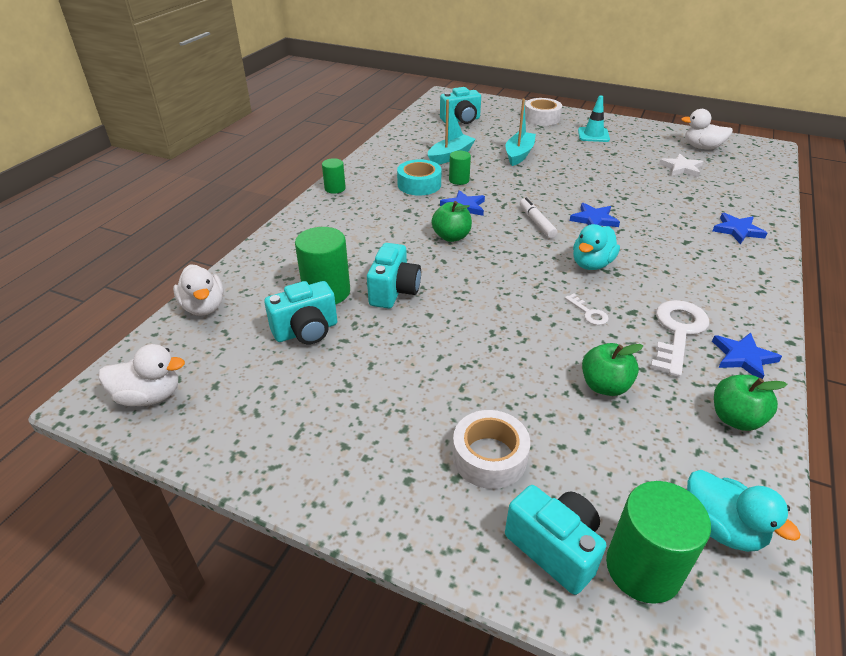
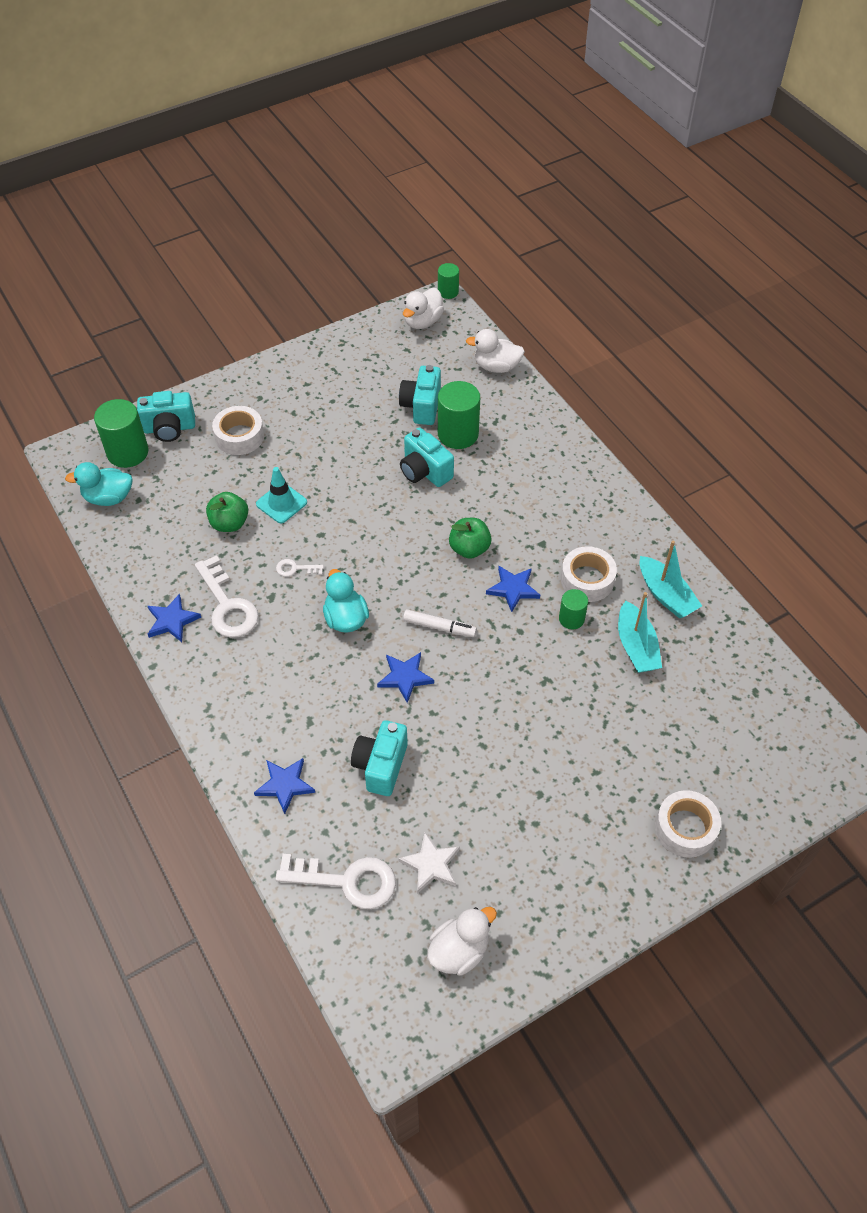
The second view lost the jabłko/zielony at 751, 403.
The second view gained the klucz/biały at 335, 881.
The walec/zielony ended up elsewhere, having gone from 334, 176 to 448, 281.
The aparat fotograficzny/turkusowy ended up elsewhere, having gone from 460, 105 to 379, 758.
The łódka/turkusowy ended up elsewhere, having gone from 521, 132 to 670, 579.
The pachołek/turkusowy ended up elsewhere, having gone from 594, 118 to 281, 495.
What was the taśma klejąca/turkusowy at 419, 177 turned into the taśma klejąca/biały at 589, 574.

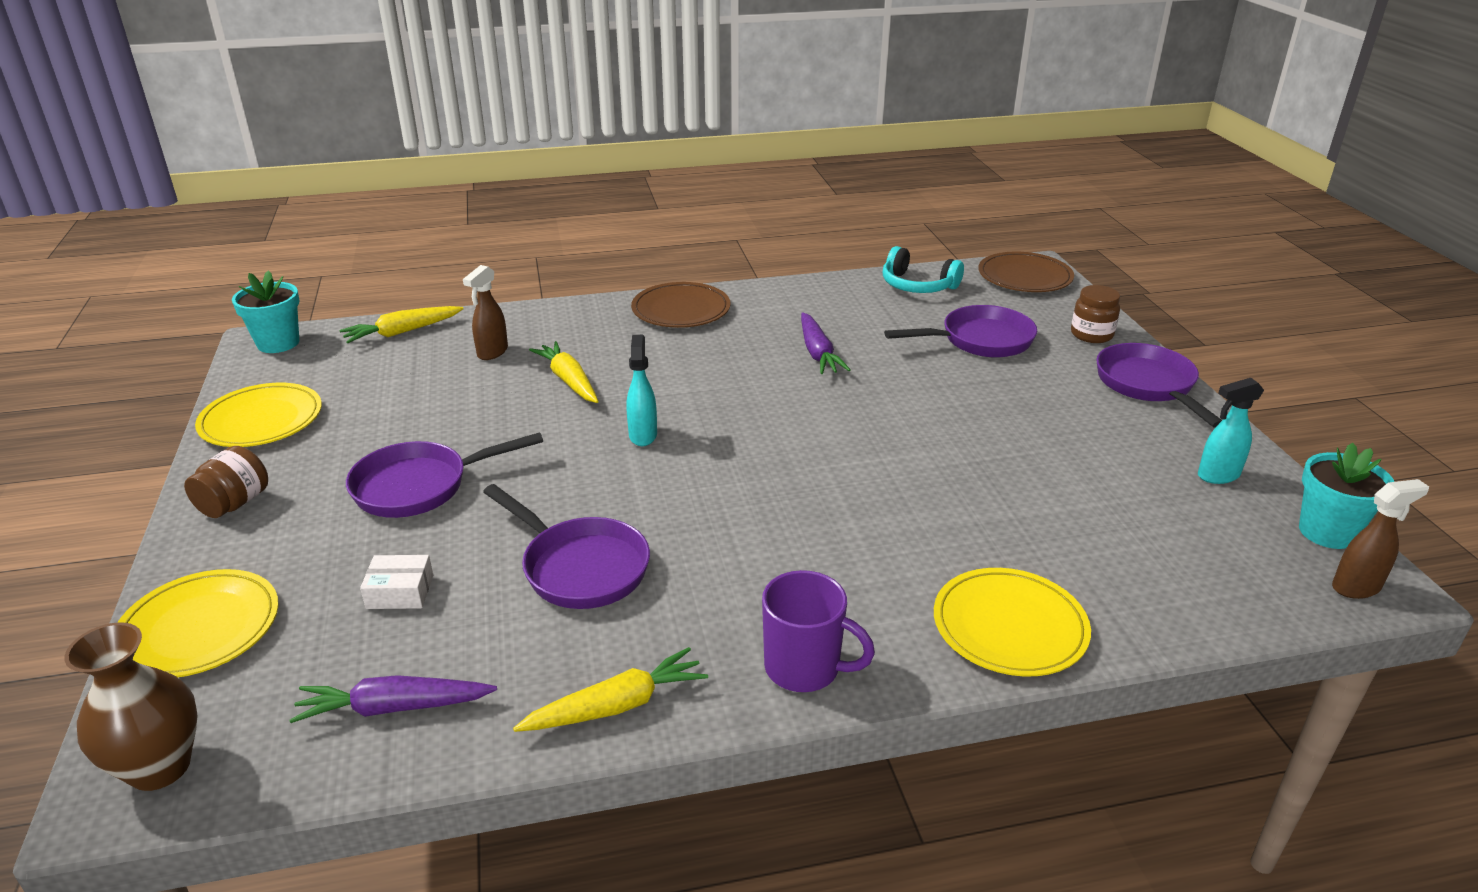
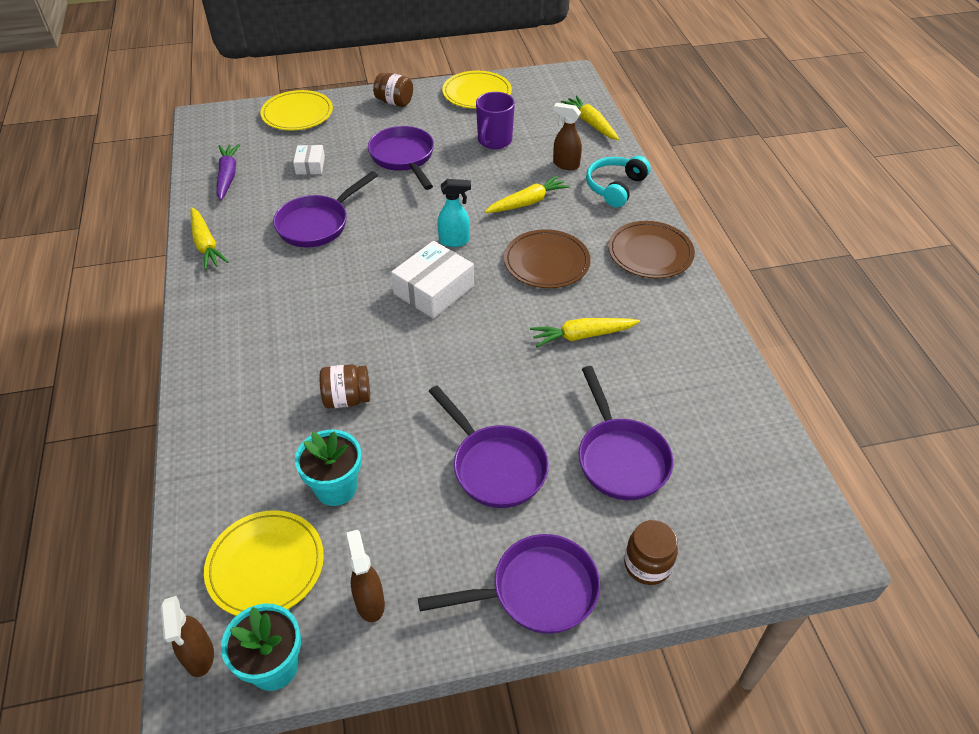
The second view lost the wazon/brązowy at 131, 706.
The second view gained the słoik/brązowy at 344, 386.
The second view gained the pudełko/biały at 432, 280.
The second view gained the patelnia/fioletowy at 488, 447.
The doniczka/turkusowy ended up elsewhere, having gone from 265, 311 to 328, 468.
The kubek/fioletowy ended up elsewhere, having gone from 818, 631 to 495, 120.
The słuchawki/turkusowy ended up elsewhere, having gone from 923, 269 to 618, 181.
The talerz/żółty ended up elsewhere, having gone from 1012, 622 to 264, 563.
The talerz/brązowy ended up elsewhere, having gone from 1026, 272 to 547, 258.
What was the marchewka/fioletowy at 826, 343 turned into the marchewka/żółty at 585, 332.
What was the spryskiwacz/turkusowy at 1231, 431 turned into the spryskiwacz/brązowy at 366, 576.

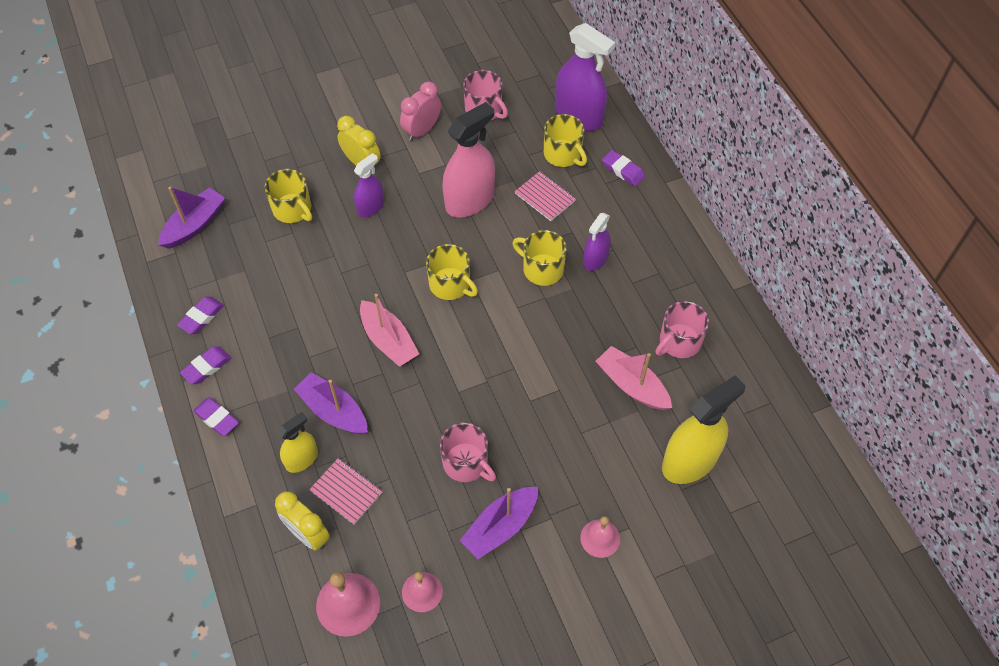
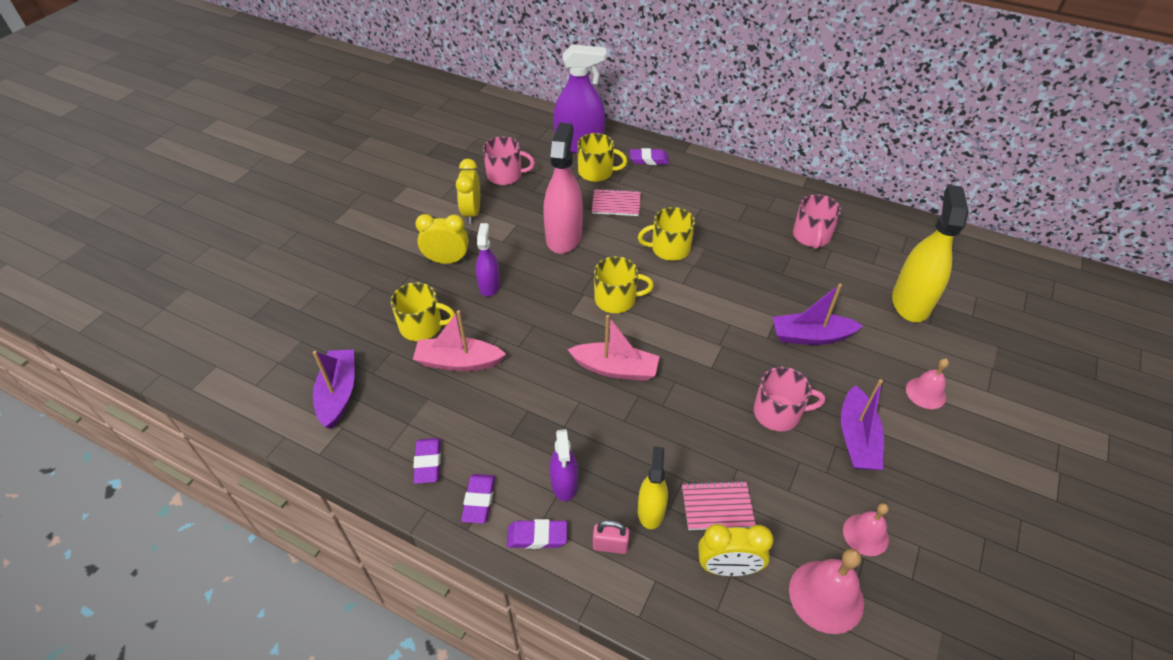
The second view gained the kłódka/różowy at 611, 537.
The łódka/fioletowy ended up elsewhere, having gone from 331, 403 to 818, 314.
The spryskiwacz/fioletowy ended up elsewhere, having gone from 597, 242 to 564, 465.
The łódka/różowy ended up elsewhere, having gone from 634, 378 to 459, 340.
What was the budzik/różowy at 420, 111 turned into the budzik/żółty at 468, 191.

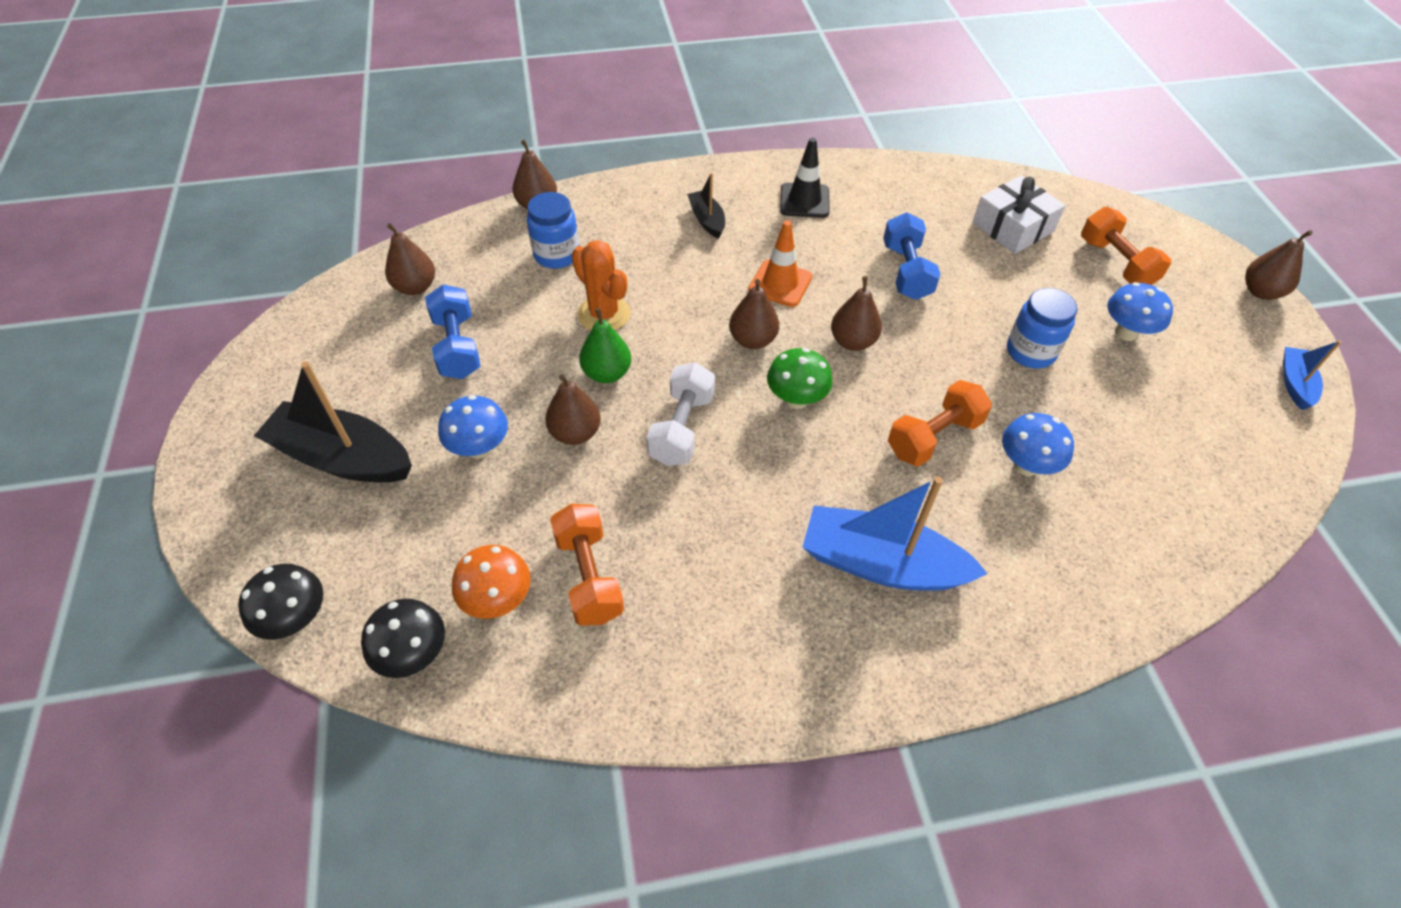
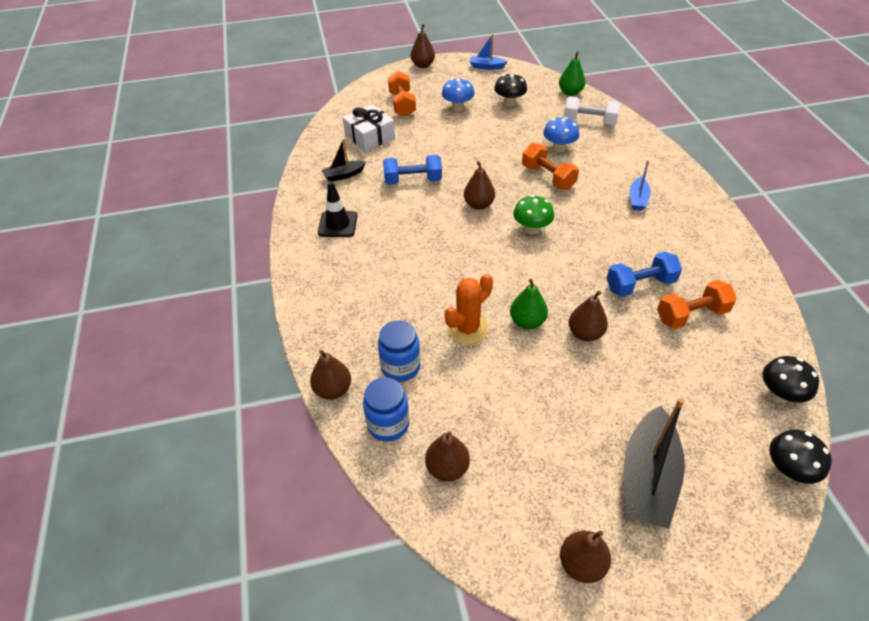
The second view lost the grzyb/niebieski at 473, 427.
The second view lost the grzyb/pomarańczowy at 491, 582.
The second view lost the pachołek/pomarańczowy at 780, 263.
The second view gained the grzyb/czarny at 510, 90.
The second view gained the gruszka/zielony at 572, 73.
The hantel/niebieski ended up elsewhere, having gone from 453, 331 to 644, 274.
The hantel/biały ended up elsewhere, having gone from 681, 414 to 592, 111.
The łódka/czarny ended up elsewhere, having gone from 706, 206 to 343, 160.
The gruszka/brązowy ended up elsewhere, having gone from 754, 314 to 585, 556.
The słoik/niebieski ended up elsewhere, having gone from 1042, 328 to 386, 409.
The hantel/pomarańczowy at 1126, 246 ended up facing another way, 75 degrees counterclockwise from before.
The size of the łódka/niebieski at 895, 534 changed by a factor of 0.51.

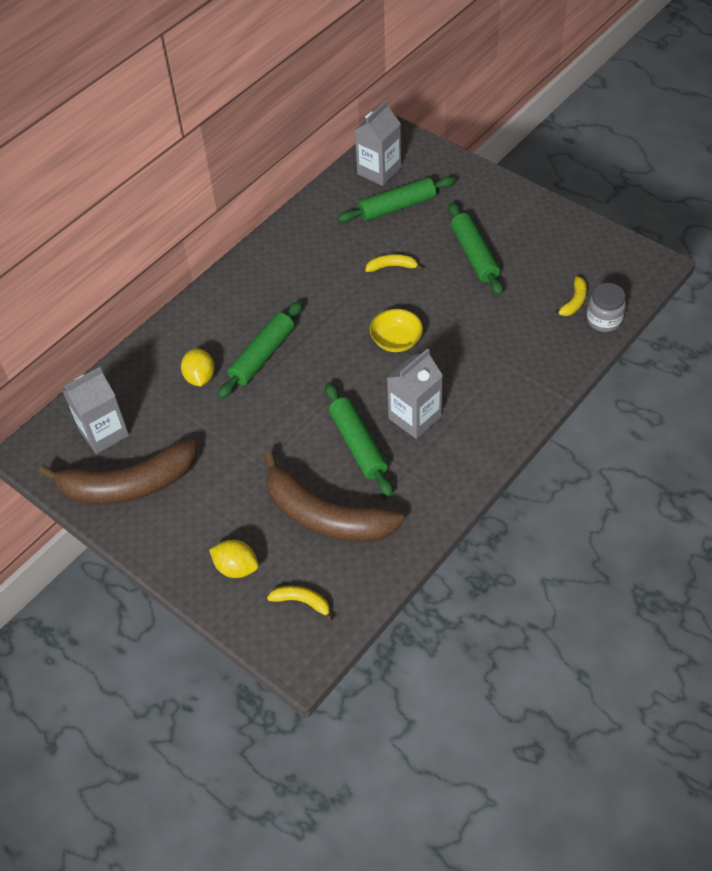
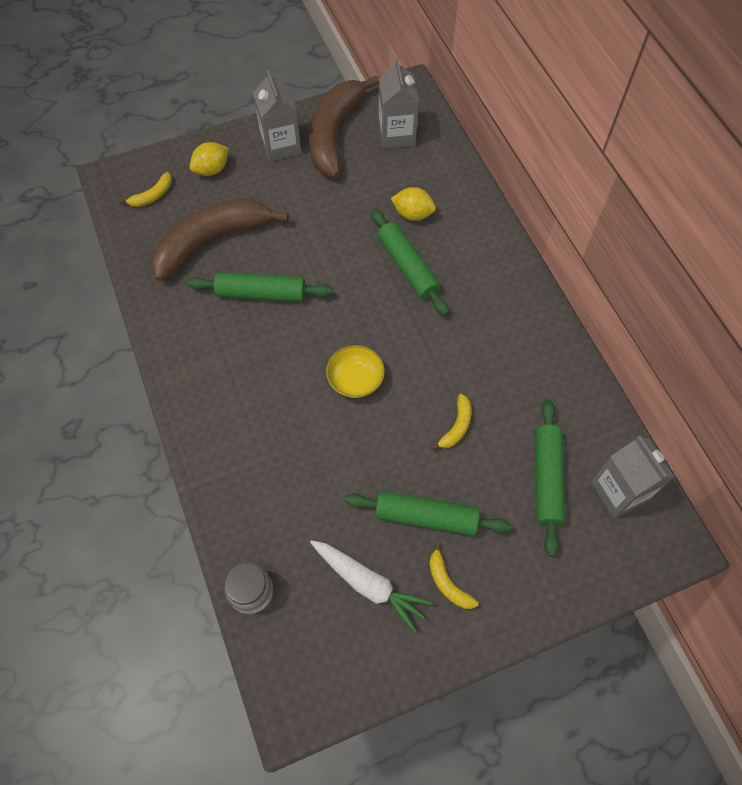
The second view gained the marchewka/biały at 371, 586.
The karton mleka/szary ended up elsewhere, having gone from 415, 393 to 277, 116.
The banan/żółty ended up elsewhere, having gone from 569, 296 to 454, 575.

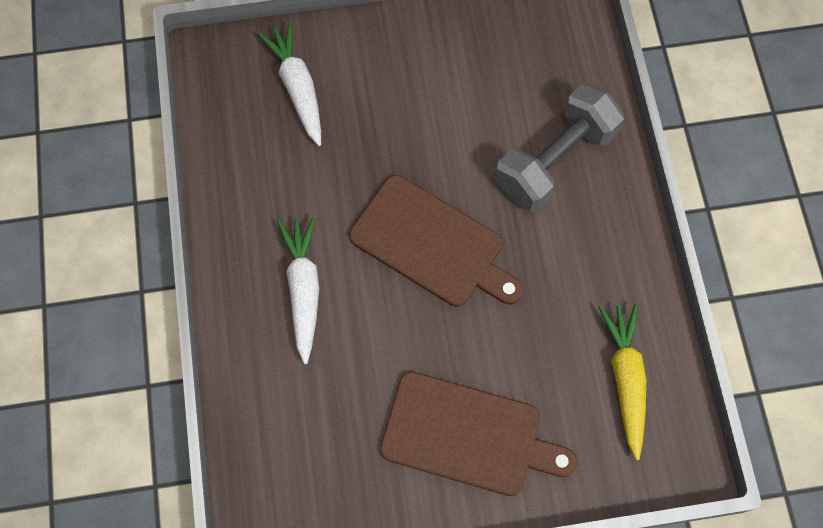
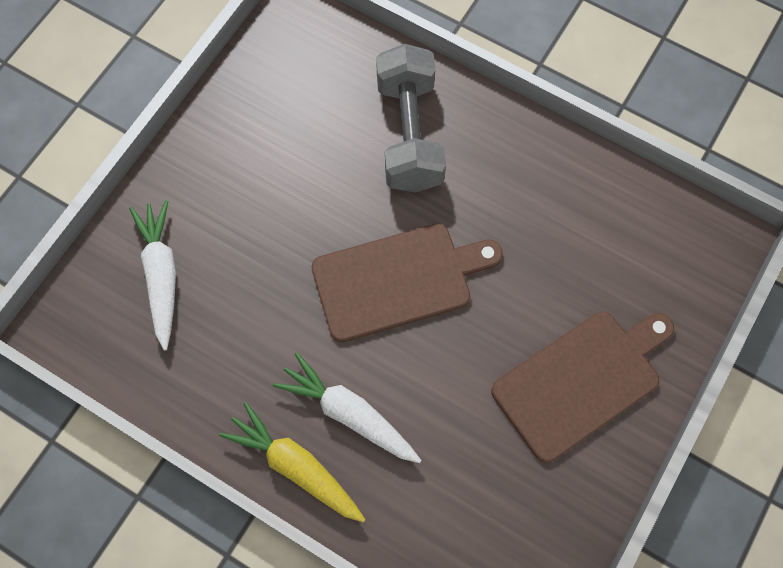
The marchewka/żółty ended up elsewhere, having gone from 623, 382 to 292, 462.
The marchewka/biały at 289, 84 ended up facing another way, 60 degrees clockwise from before.

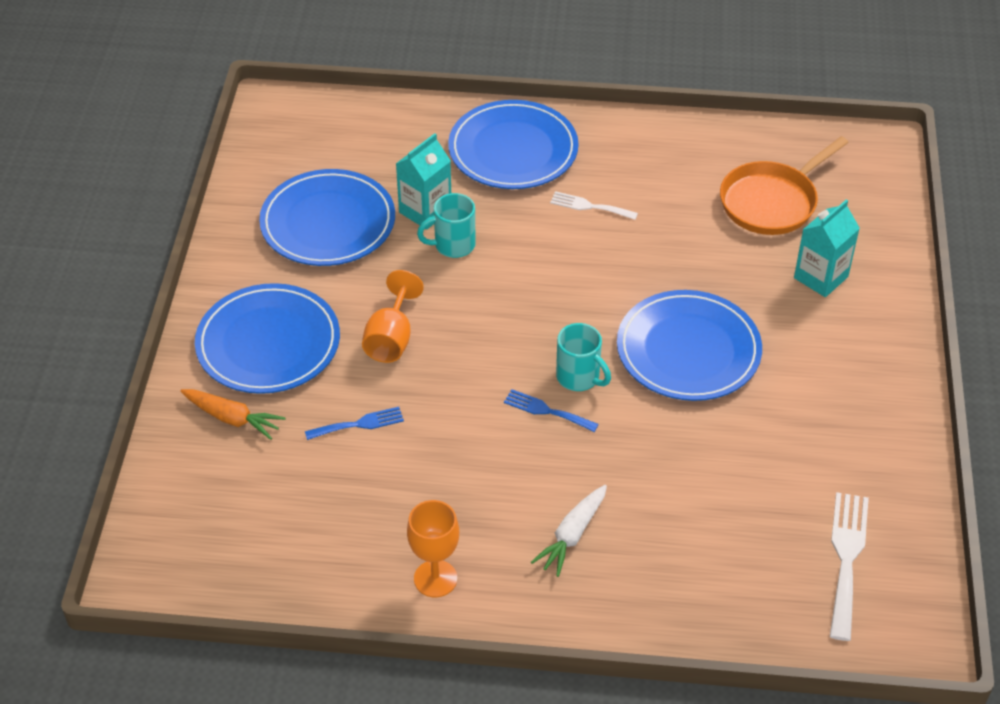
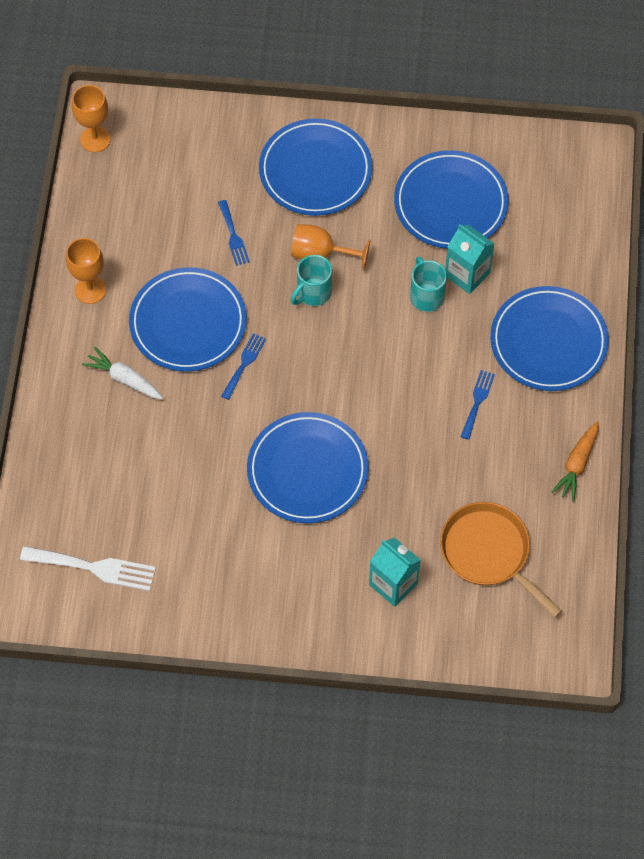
The second view gained the kielich/pomarańczowy at 91, 118.
The second view gained the talerz/niebieski at 188, 319.
The marchewka/pomarańczowy ended up elsewhere, having gone from 233, 414 to 575, 461.
The kubek/turkusowy ended up elsewhere, having gone from 583, 357 to 311, 280.
What was the widelec/biały at 594, 205 turned into the widelec/niebieski at 478, 405.

